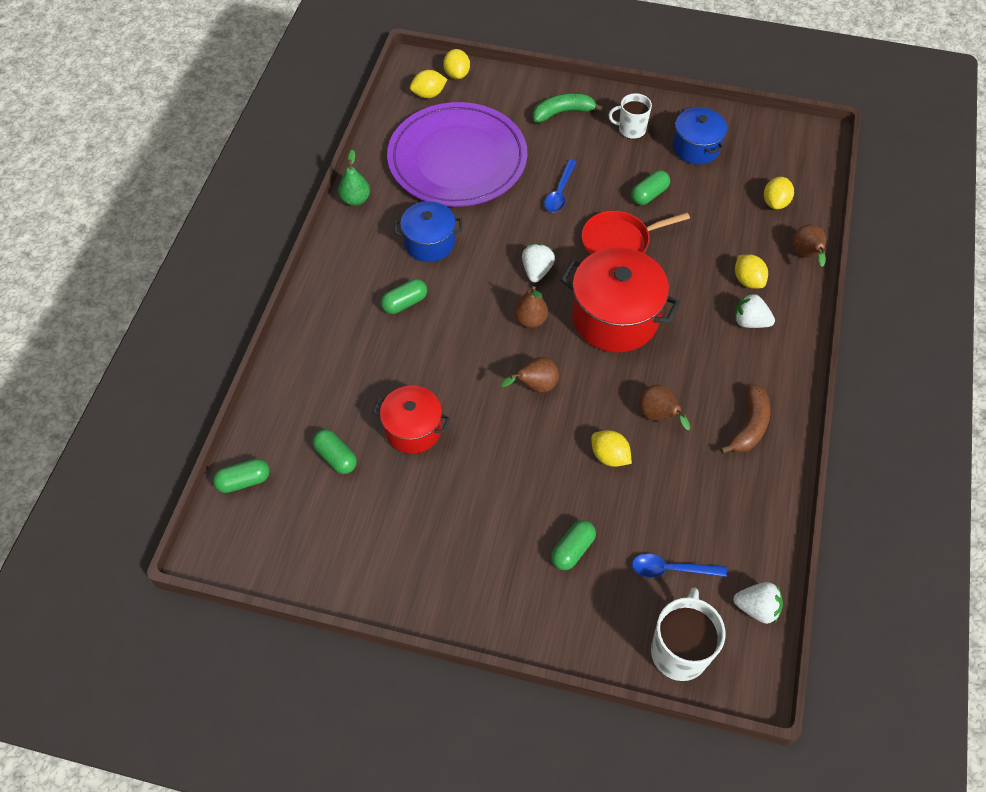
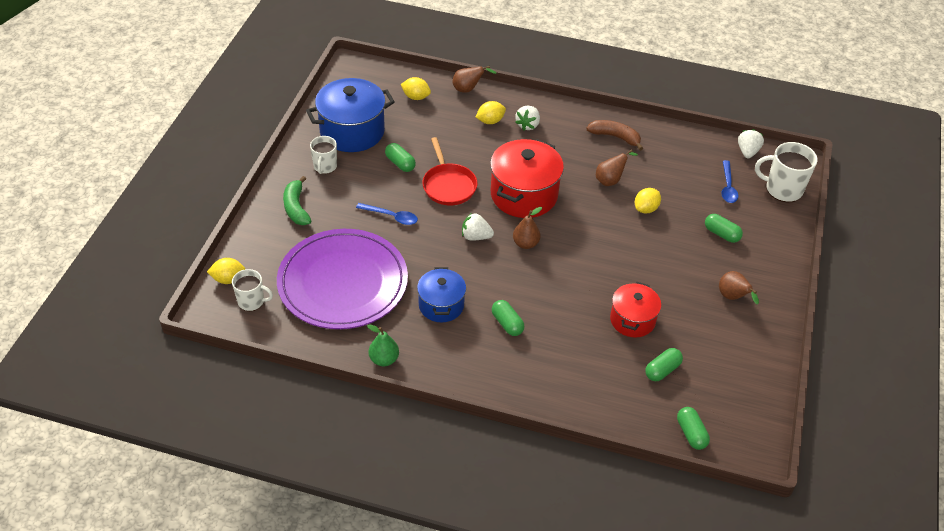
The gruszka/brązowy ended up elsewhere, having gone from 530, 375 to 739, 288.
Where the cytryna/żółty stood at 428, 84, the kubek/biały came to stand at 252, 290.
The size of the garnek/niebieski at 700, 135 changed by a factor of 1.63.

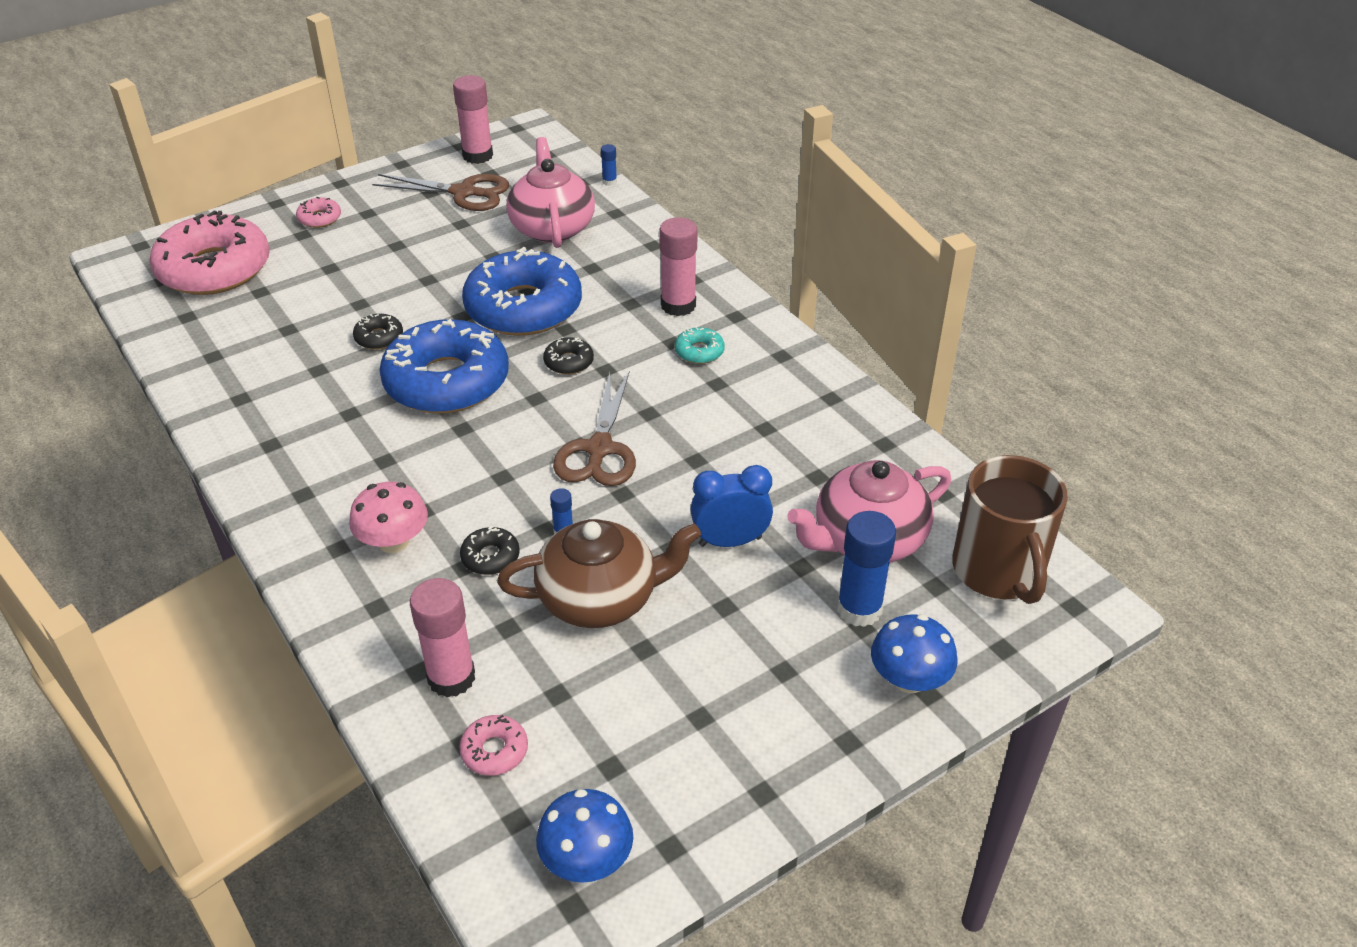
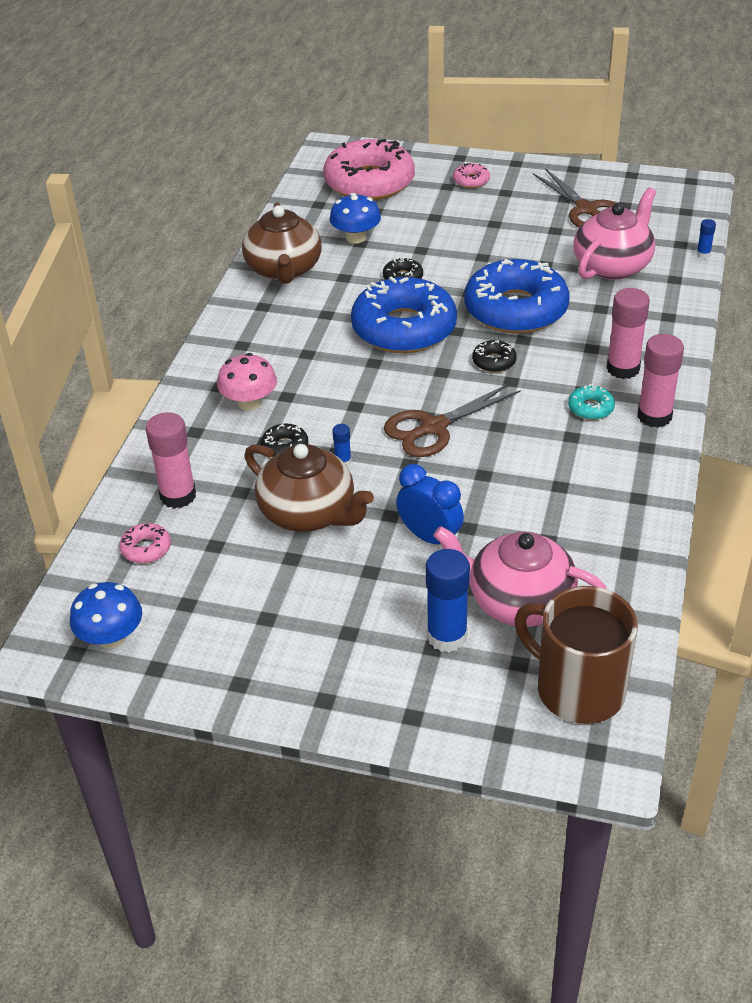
The second view gained the imbryk/brązowy at 282, 243.
The klej w sztyfcie/różowy ended up elsewhere, having gone from 473, 119 to 661, 381.
The grzyb/niebieski ended up elsewhere, having gone from 914, 653 to 355, 218.
The kubek/brązowy at 1010, 529 ended up facing another way, 90 degrees clockwise from before.

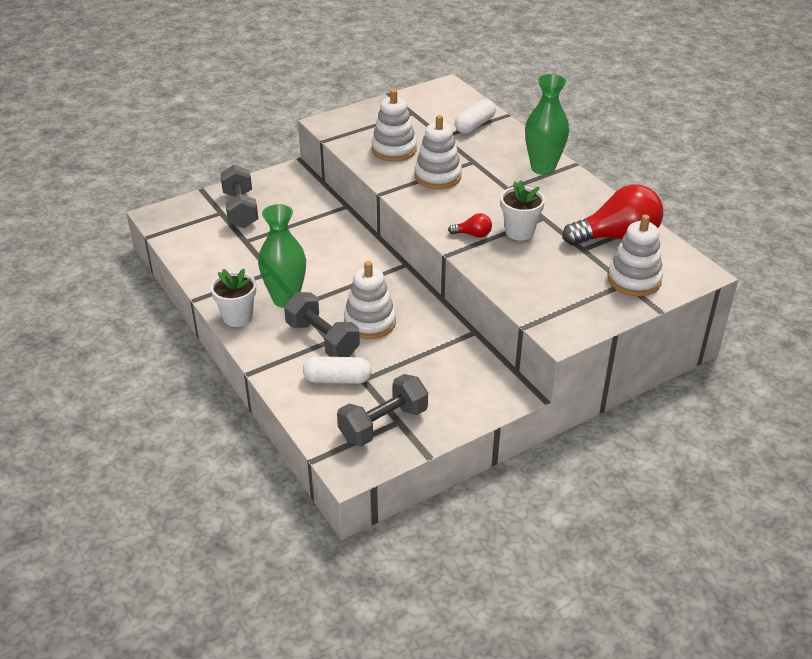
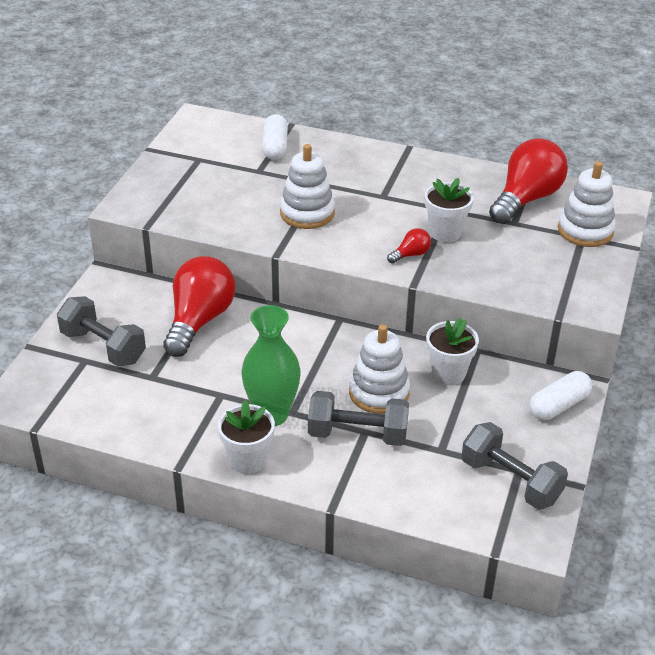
The second view lost the zabawka nakładanka/biały at 394, 125.
The second view lost the wazon/zielony at 547, 124.
The second view gained the żarówka/czerwony at 199, 306.
The second view gained the doniczka/biały at 452, 351.
The kapsułka/biały ended up elsewhere, having gone from 337, 370 to 560, 395.
The hantel/szary at 382, 410 ended up facing another way, 60 degrees counterclockwise from before.

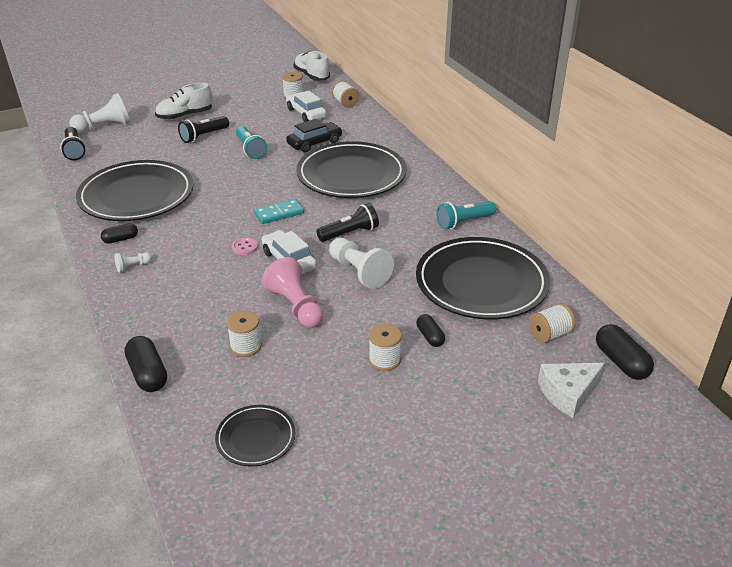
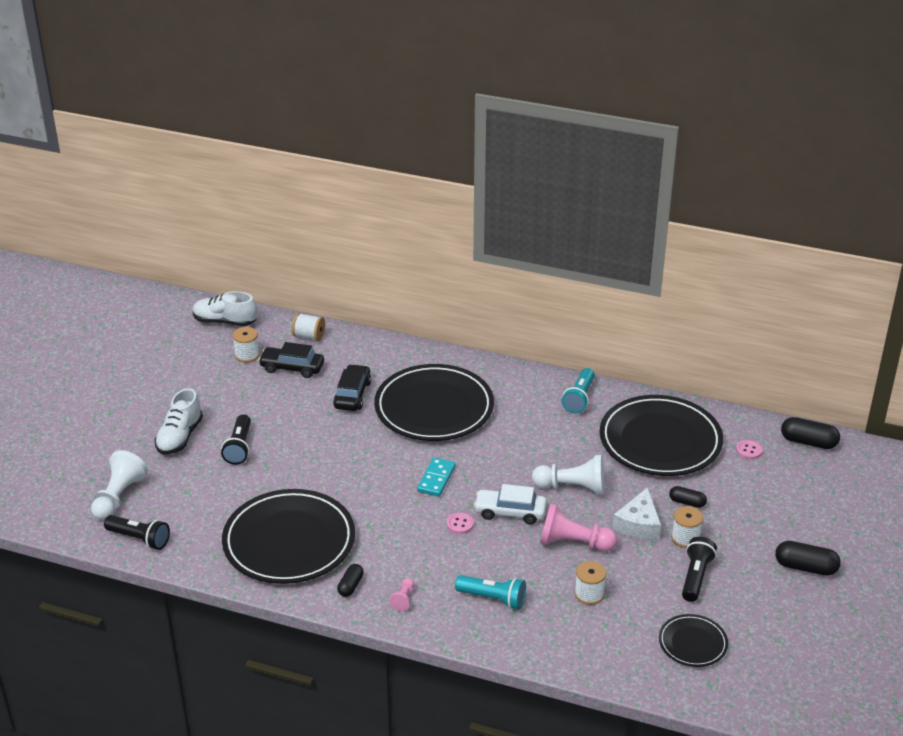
The kapsułka/czarny ended up elsewhere, having gone from 146, 364 to 808, 558.
The latarka/turkusowy ended up elsewhere, having gone from 251, 142 to 490, 592.
The latarka/czarny ended up elsewhere, having gone from 347, 222 to 699, 569.
The ser/biały ended up elsewhere, having gone from 571, 390 to 637, 513.
Where the szpulka/biały stood at 552, 323, the guzik/różowy came to stand at 749, 449.
What was the pionek/biały at 133, 262 turned into the pionek/różowy at 401, 594.
What was the samochód/biały at 306, 106 turned into the samochód/czarny at 291, 360.

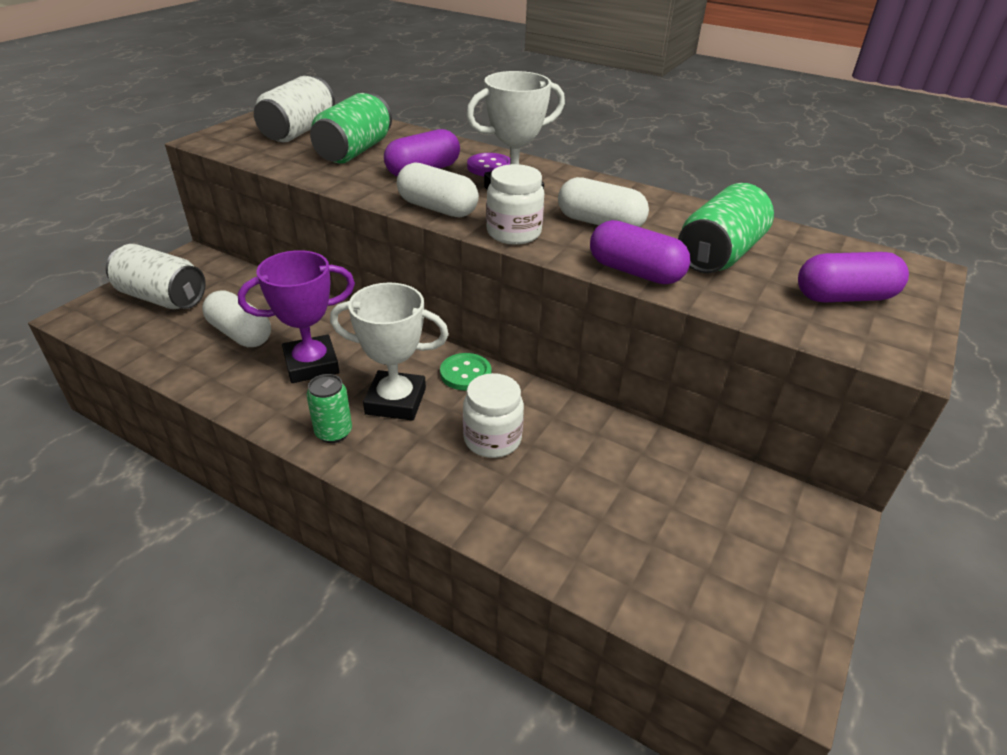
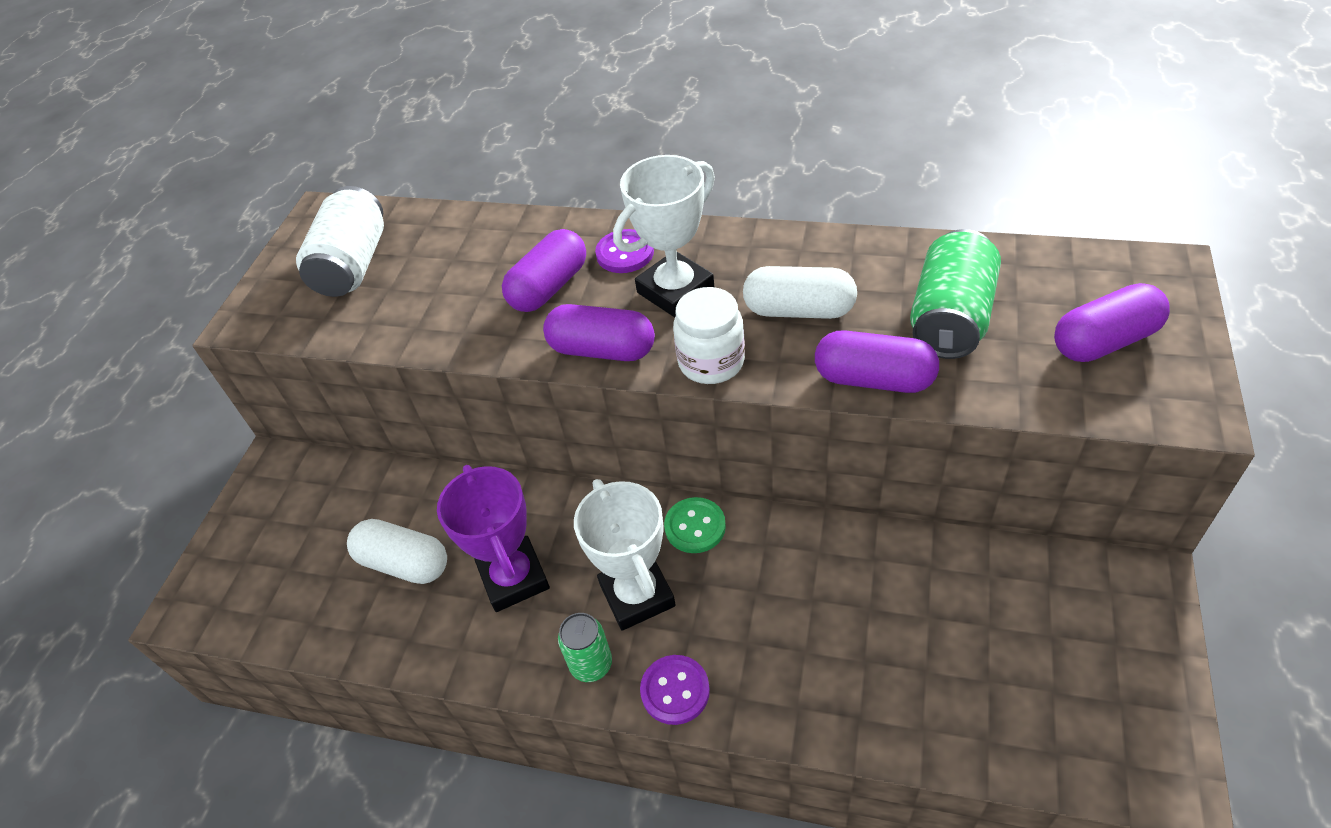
The second view lost the puszka/biały at 156, 276.
The second view lost the puszka/zielony at 351, 128.
The second view lost the słoik/biały at 493, 415.
The second view gained the guzik/fioletowy at 675, 690.
What was the kapsułka/biały at 438, 190 turned into the kapsułka/fioletowy at 599, 332.
The puchar/fioletowy at 296, 316 ended up facing another way, 75 degrees counterclockwise from before.
The puchar/biały at 389, 352 ended up facing another way, 75 degrees clockwise from before.

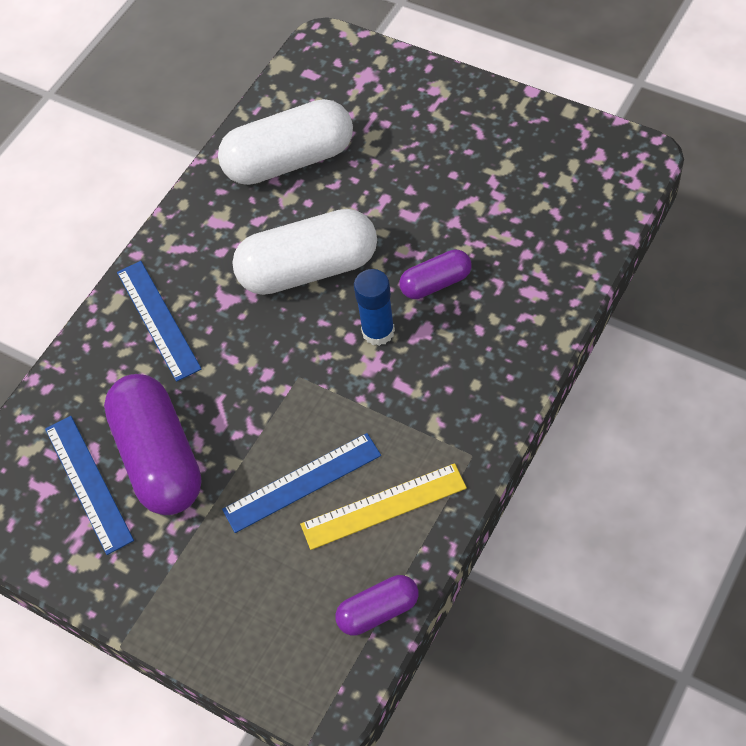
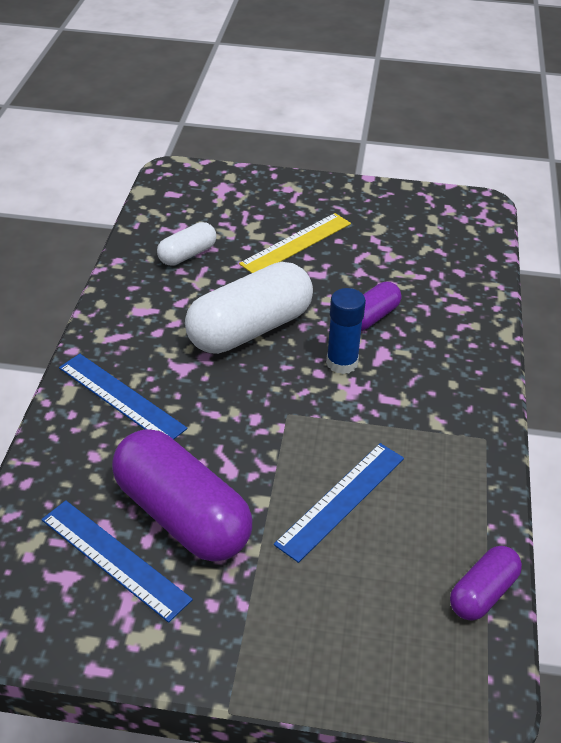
The linijka/żółty ended up elsewhere, having gone from 383, 506 to 295, 243.
The size of the kapsułka/biały at 285, 142 changed by a factor of 0.52.

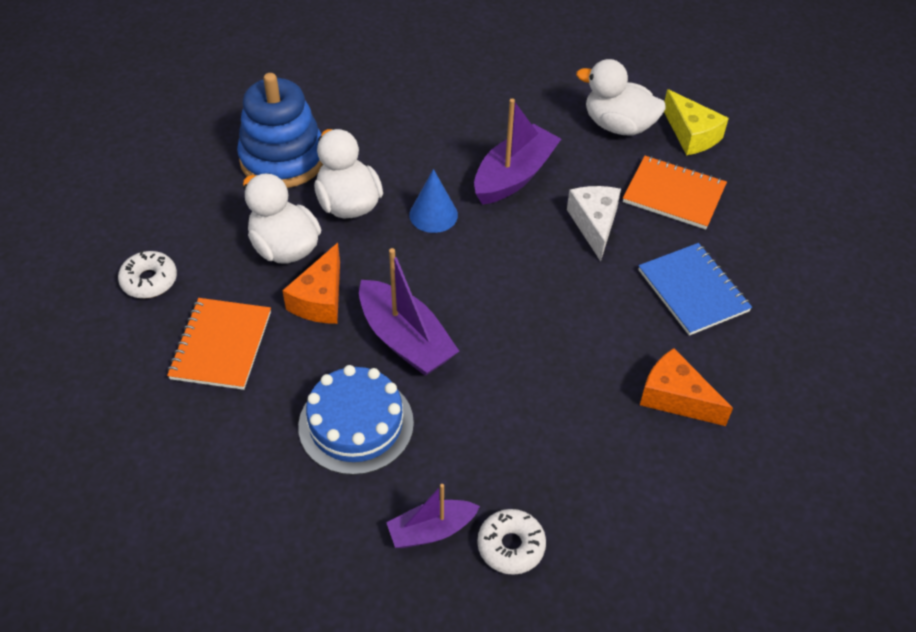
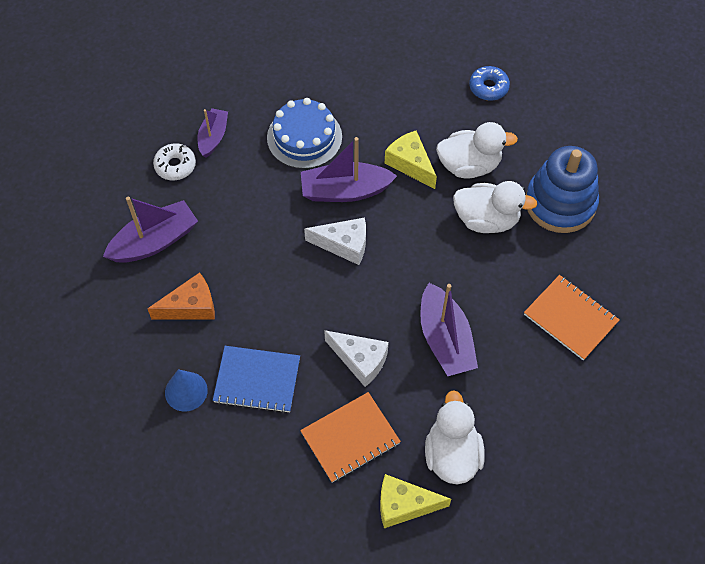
The second view gained the łódka/fioletowy at 150, 230.
The second view gained the ser/biały at 335, 241.
The zeszyt/pomarańczowy ended up elsewhere, having gone from 219, 344 to 572, 317.
The stożek/niebieski ended up elsewhere, having gone from 433, 201 to 186, 390.
What was the donut/biały at 147, 274 turned into the donut/niebieski at 489, 83.
What was the ser/pomarańczowy at 311, 283 turned into the ser/żółty at 411, 160.
The kaczka/biały at 621, 97 ended up facing another way, 60 degrees counterclockwise from before.

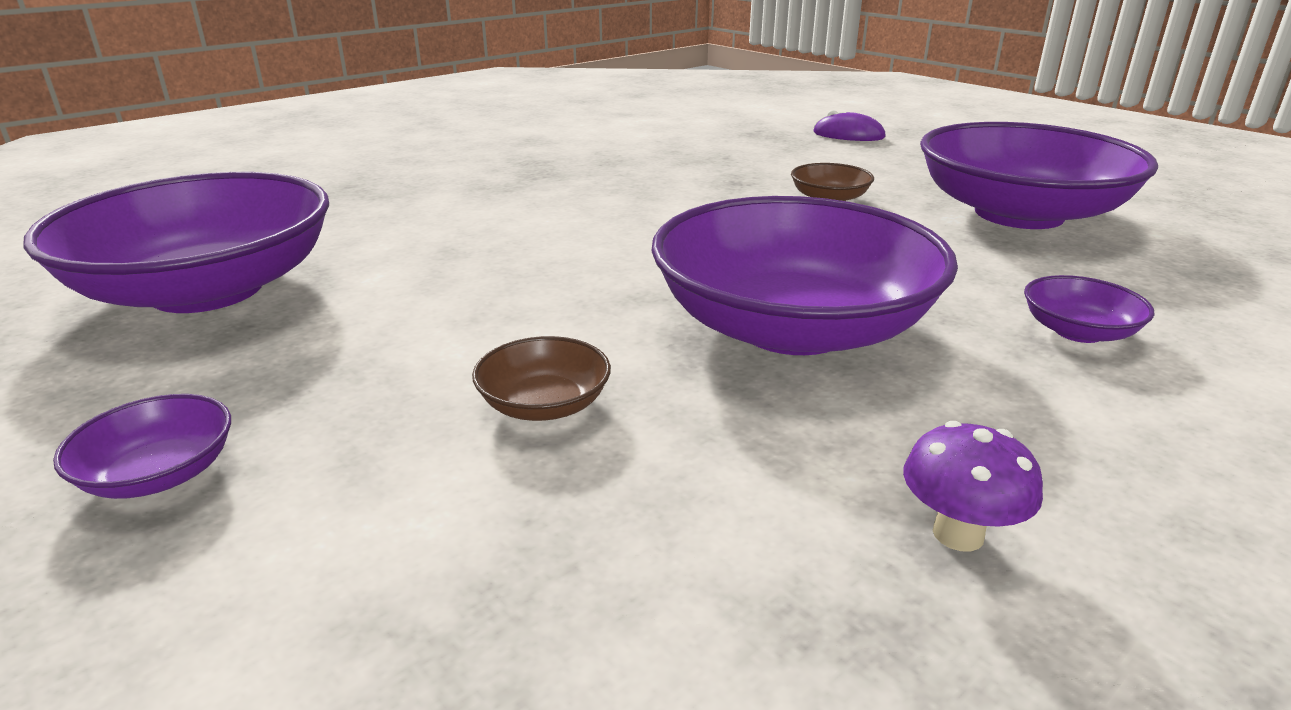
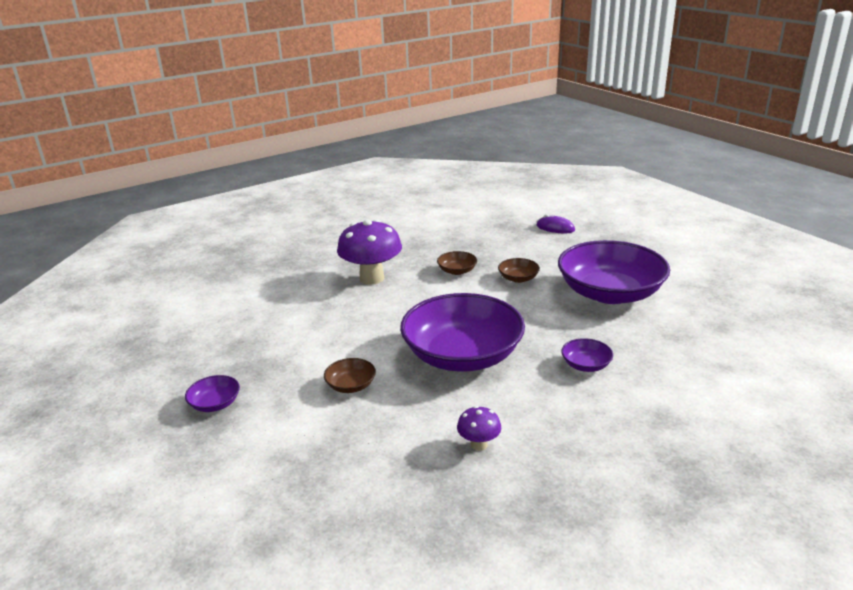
The second view lost the miska/fioletowy at 176, 242.
The second view gained the grzyb/fioletowy at 369, 252.
The second view gained the miska/brązowy at 457, 263.

